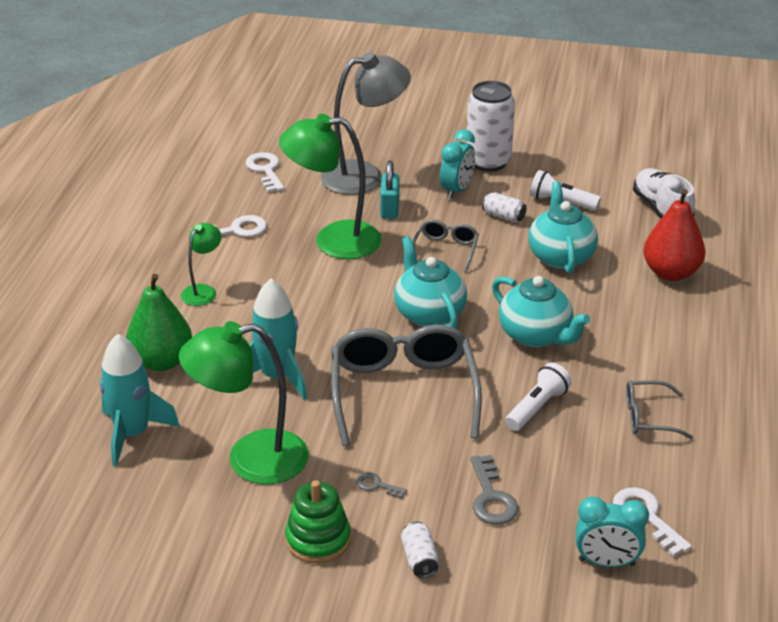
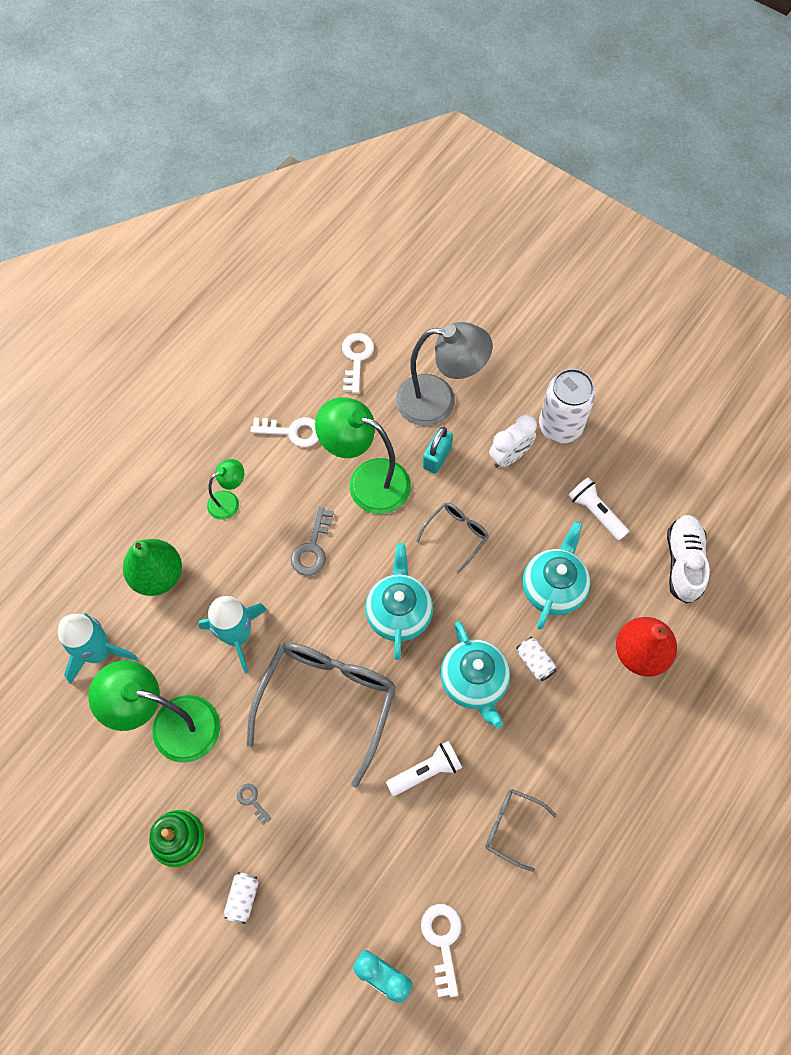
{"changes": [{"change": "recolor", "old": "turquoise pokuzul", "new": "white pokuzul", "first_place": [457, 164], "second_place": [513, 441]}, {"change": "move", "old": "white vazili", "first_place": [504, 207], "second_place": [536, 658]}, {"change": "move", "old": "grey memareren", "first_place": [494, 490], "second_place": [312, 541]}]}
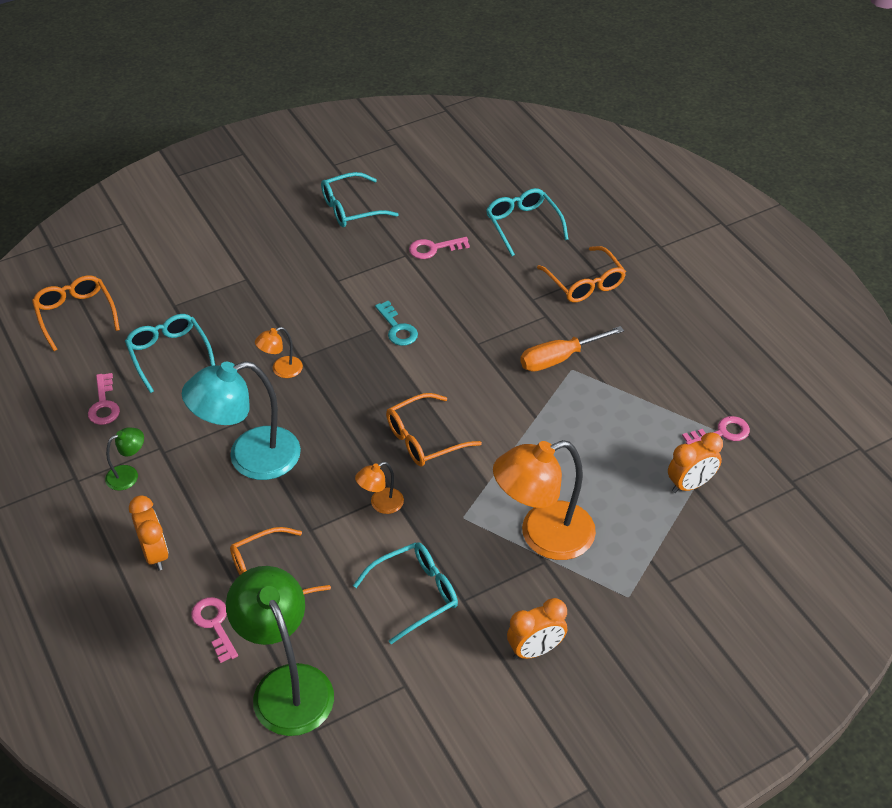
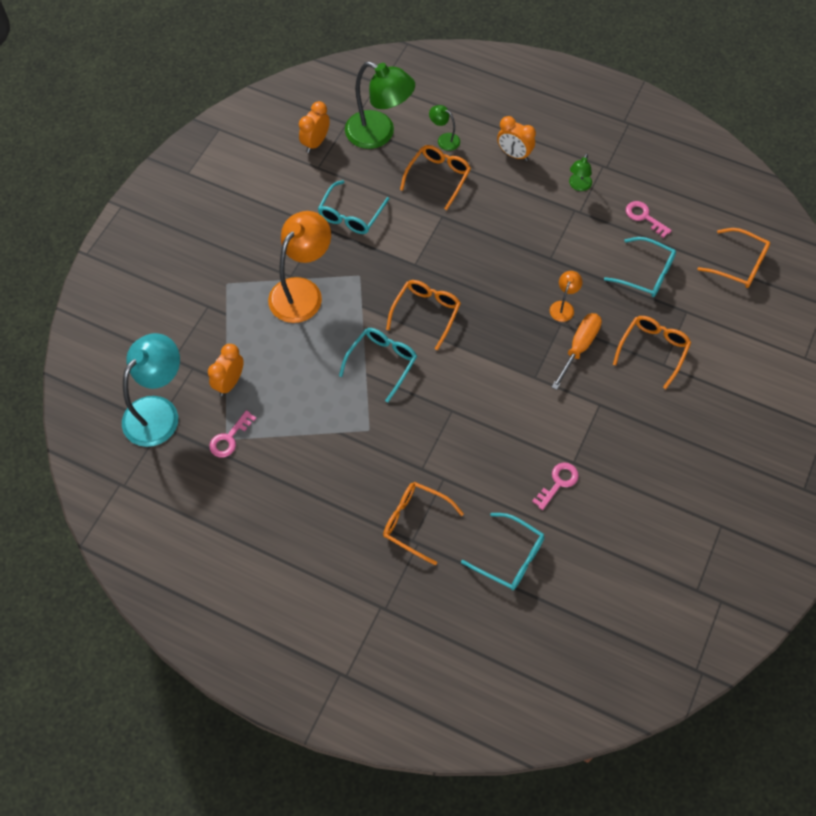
{"changes": [{"change": "move", "old": "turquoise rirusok", "first_place": [360, 199], "second_place": [378, 365]}, {"change": "delete", "old": "turquoise memareren", "first_place": [396, 323]}, {"change": "move", "old": "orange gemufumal", "first_place": [572, 349], "second_place": [577, 351]}, {"change": "move", "old": "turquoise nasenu", "first_place": [241, 420], "second_place": [151, 390]}, {"change": "delete", "old": "orange nasenu", "first_place": [379, 488]}, {"change": "replace", "old": "pink memareren", "new": "green nasenu", "first_place": [214, 630], "second_place": [444, 128]}, {"change": "move", "old": "orange pokuzul", "first_place": [537, 628], "second_place": [314, 127]}, {"change": "insert", "new": "orange rirusok", "second_place": [652, 352]}]}
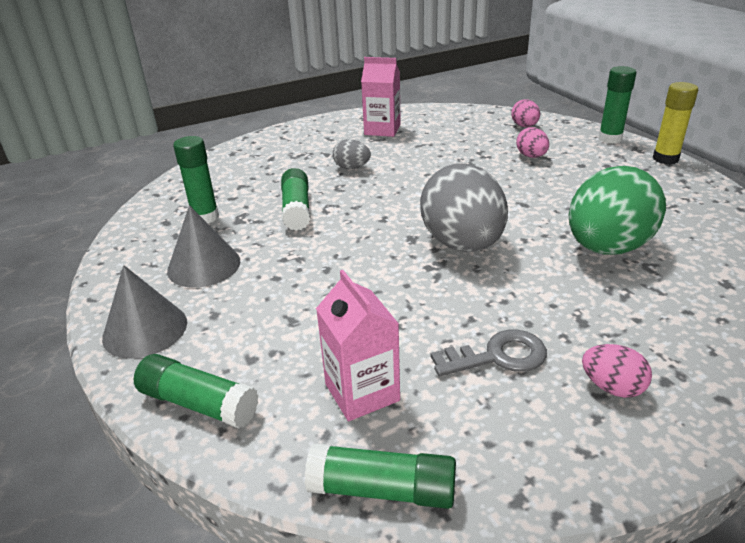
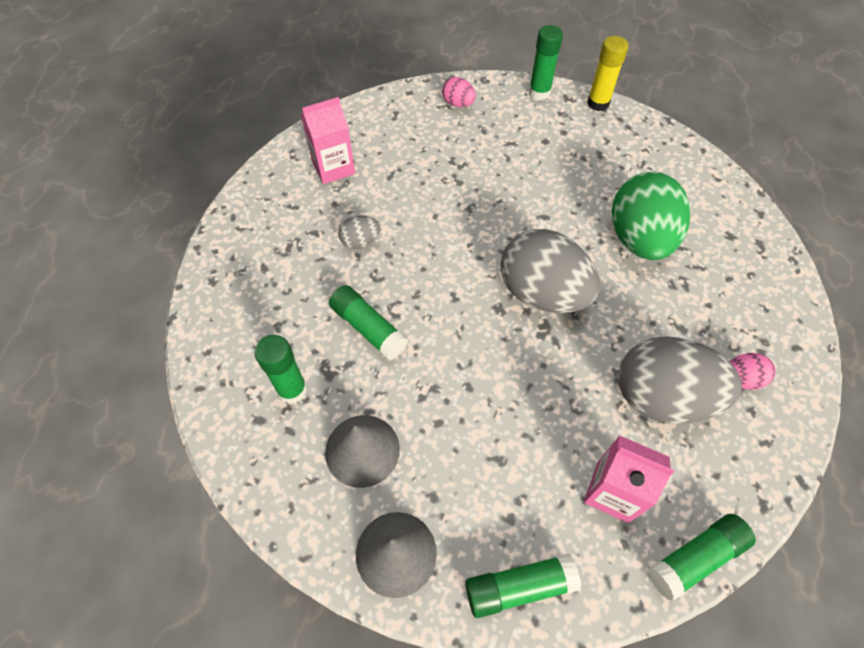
{"changes": [{"change": "delete", "old": "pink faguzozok", "first_place": [532, 142]}, {"change": "replace", "old": "grey memareren", "new": "grey faguzozok", "first_place": [489, 353], "second_place": [680, 380]}]}
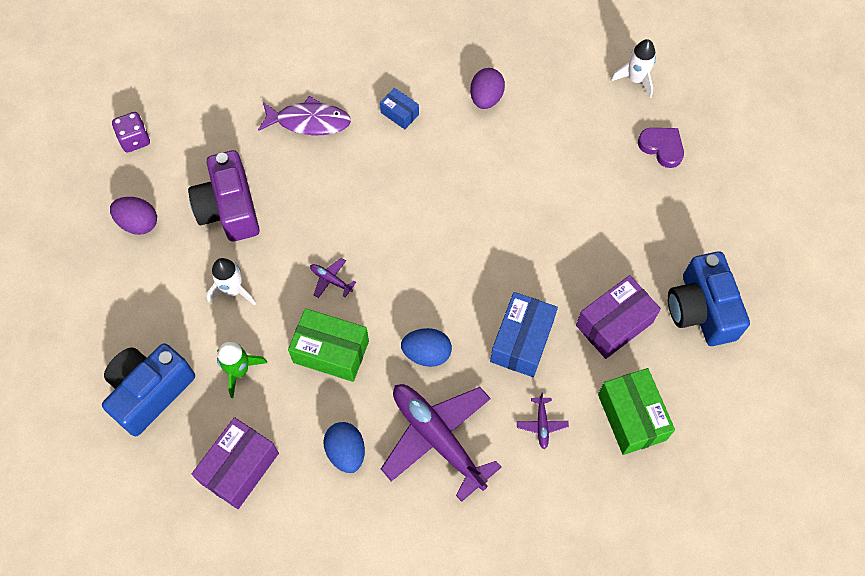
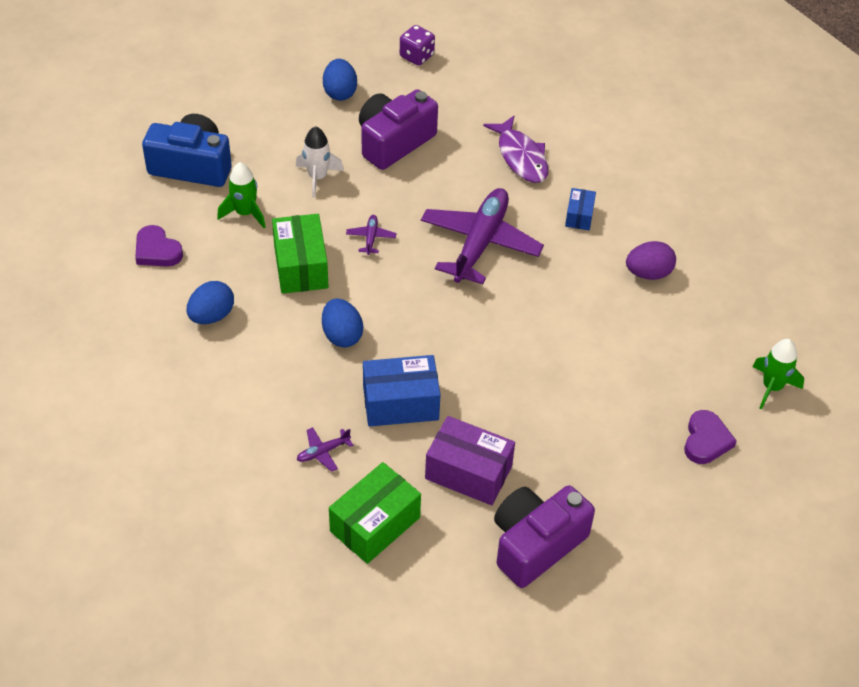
{"changes": [{"change": "recolor", "old": "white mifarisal", "new": "green mifarisal", "first_place": [633, 68], "second_place": [778, 374]}, {"change": "recolor", "old": "purple faguzozok", "new": "blue faguzozok", "first_place": [133, 216], "second_place": [340, 80]}, {"change": "recolor", "old": "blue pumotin", "new": "purple pumotin", "first_place": [709, 298], "second_place": [544, 536]}, {"change": "move", "old": "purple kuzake", "first_place": [441, 443], "second_place": [482, 236]}, {"change": "replace", "old": "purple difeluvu", "new": "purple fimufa", "first_place": [235, 463], "second_place": [159, 246]}]}
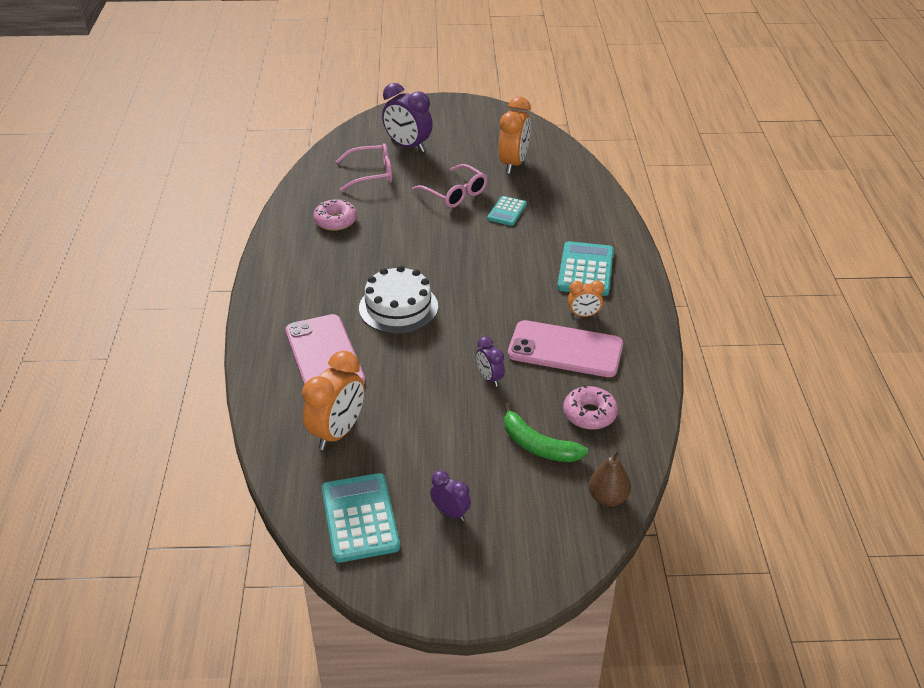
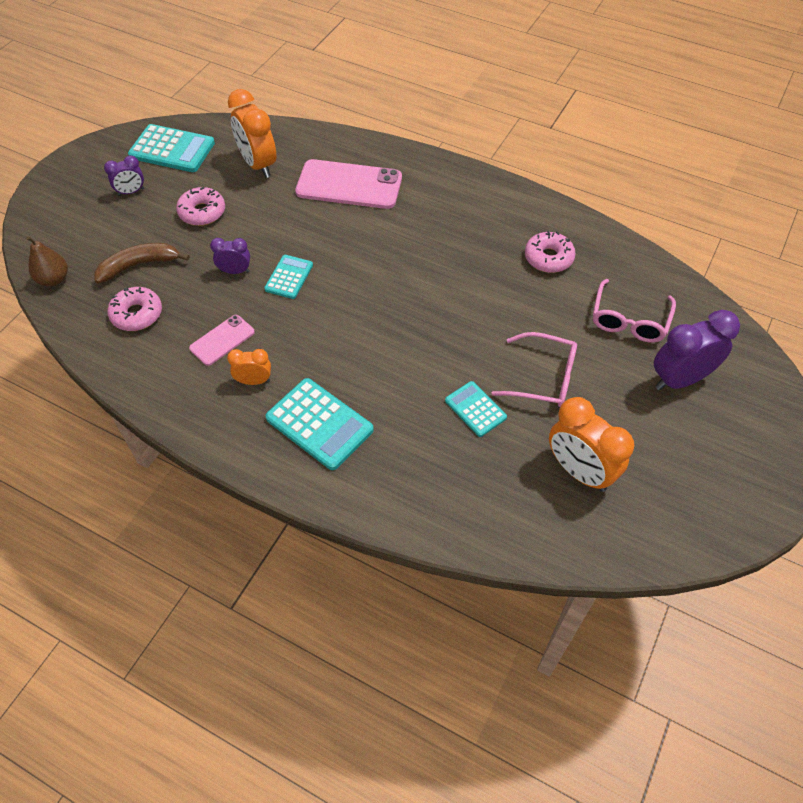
{"changes": [{"change": "rotate", "old": "pink rirusok", "first_place": [449, 186], "second_place": [534, 369], "degrees": -150}, {"change": "delete", "old": "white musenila", "first_place": [398, 299]}, {"change": "rotate", "old": "orange pokuzul", "first_place": [586, 298], "second_place": [249, 367], "degrees": 60}, {"change": "resize", "old": "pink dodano", "first_place": [565, 348], "second_place": [222, 340], "factor": 0.53}, {"change": "recolor", "old": "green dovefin", "new": "brown dovefin", "first_place": [546, 432], "second_place": [142, 263]}, {"change": "insert", "new": "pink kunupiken", "second_place": [200, 206]}, {"change": "insert", "new": "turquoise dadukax", "second_place": [288, 277]}]}
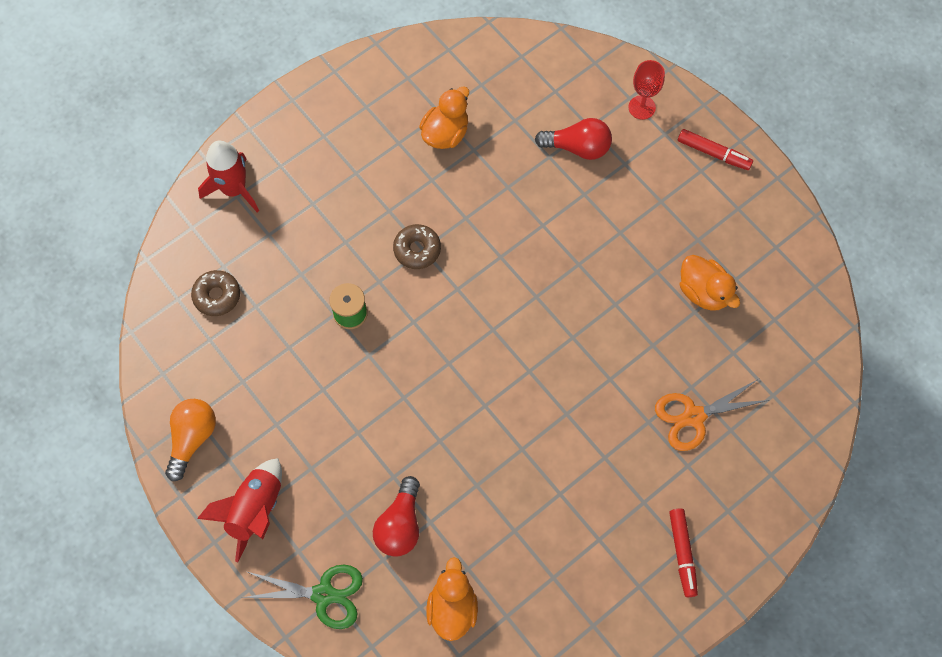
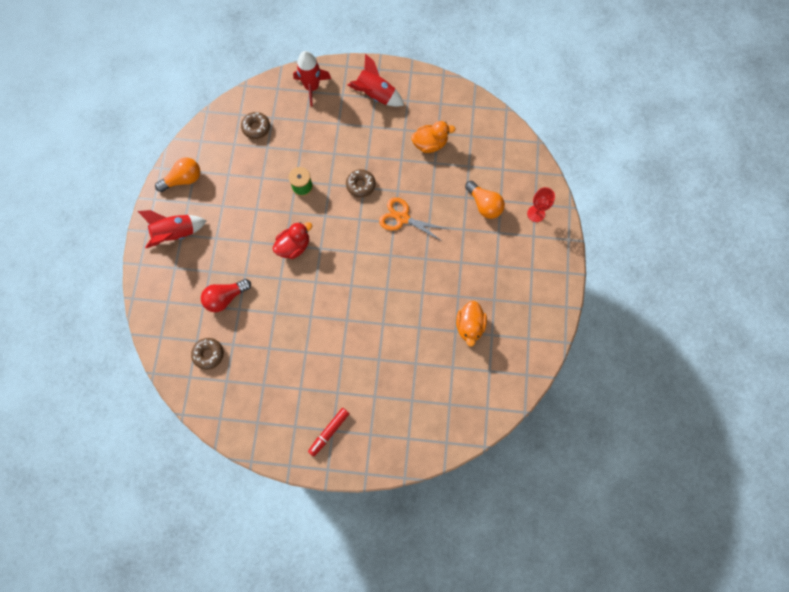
{"changes": [{"change": "recolor", "old": "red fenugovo", "new": "orange fenugovo", "first_place": [573, 139], "second_place": [485, 200]}, {"change": "delete", "old": "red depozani", "first_place": [715, 149]}, {"change": "move", "old": "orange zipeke", "first_place": [712, 415], "second_place": [413, 219]}, {"change": "replace", "old": "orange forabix", "new": "brown kunupiken", "first_place": [452, 599], "second_place": [207, 354]}, {"change": "delete", "old": "green zipeke", "first_place": [302, 597]}, {"change": "insert", "new": "red mifarisal", "second_place": [375, 80]}, {"change": "insert", "new": "red forabix", "second_place": [292, 240]}]}
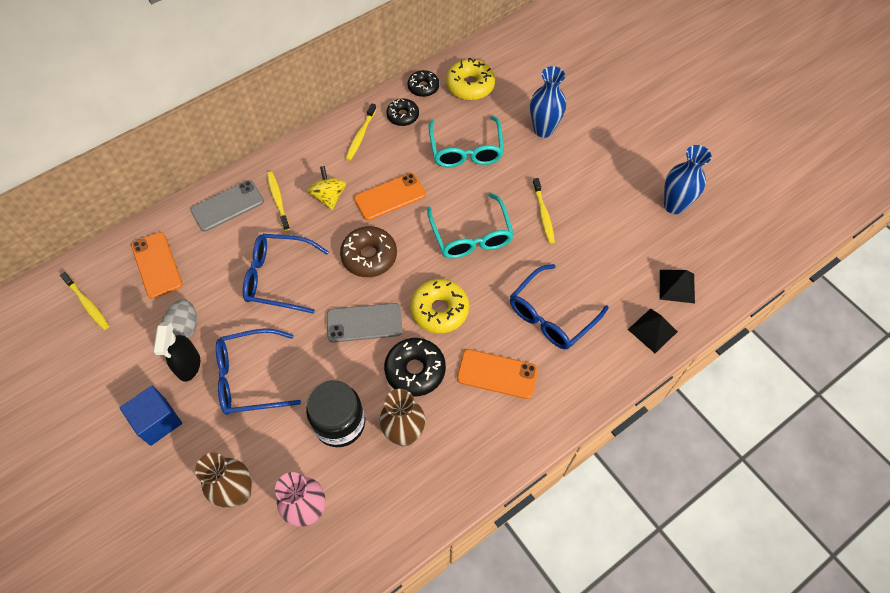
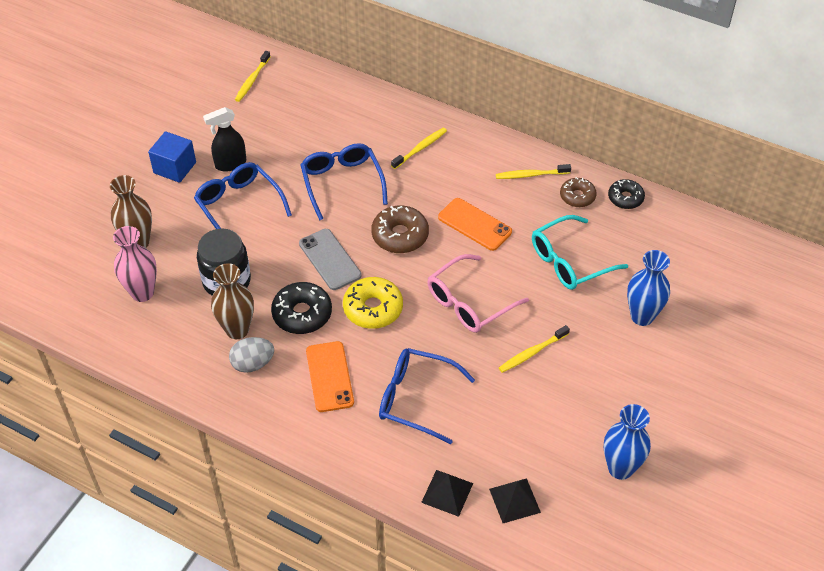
{"changes": [{"change": "delete", "old": "yellow kunupiken", "first_place": [470, 79]}, {"change": "recolor", "old": "black kunupiken", "new": "brown kunupiken", "first_place": [402, 112], "second_place": [578, 192]}, {"change": "delete", "old": "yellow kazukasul", "first_place": [327, 188]}, {"change": "delete", "old": "grey dodano", "first_place": [227, 205]}, {"change": "recolor", "old": "turquoise rirusok", "new": "pink rirusok", "first_place": [470, 226], "second_place": [478, 293]}, {"change": "delete", "old": "orange dodano", "first_place": [156, 265]}, {"change": "move", "old": "grey faguzozok", "first_place": [179, 319], "second_place": [251, 355]}]}
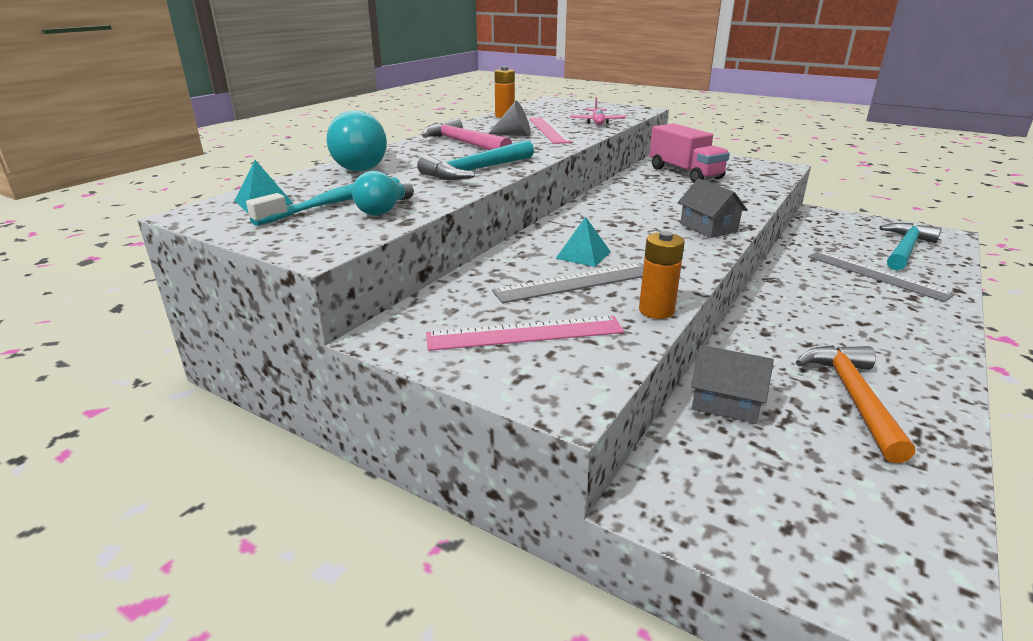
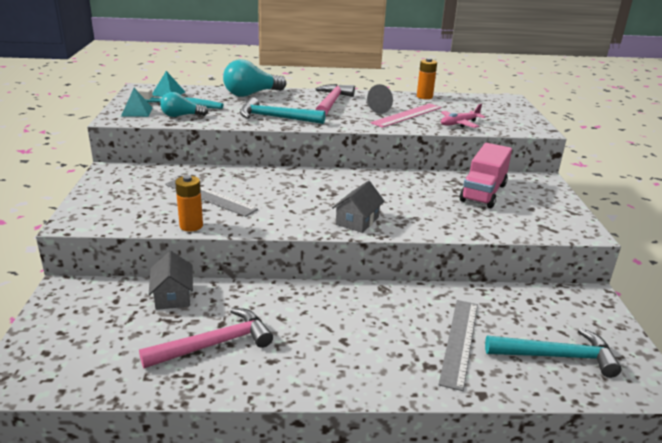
{"changes": [{"change": "move", "old": "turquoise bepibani", "first_place": [583, 242], "second_place": [136, 102]}, {"change": "delete", "old": "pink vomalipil", "first_place": [525, 333]}, {"change": "recolor", "old": "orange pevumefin", "new": "pink pevumefin", "first_place": [855, 404], "second_place": [206, 338]}]}
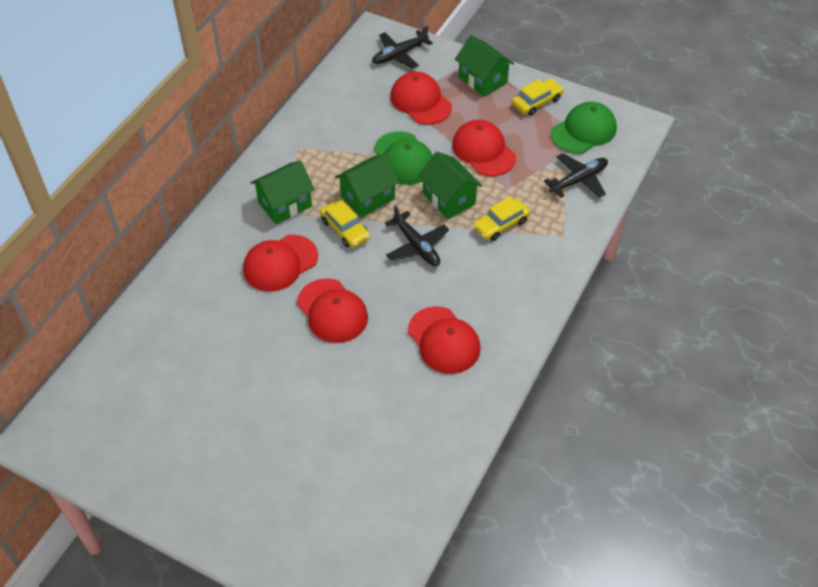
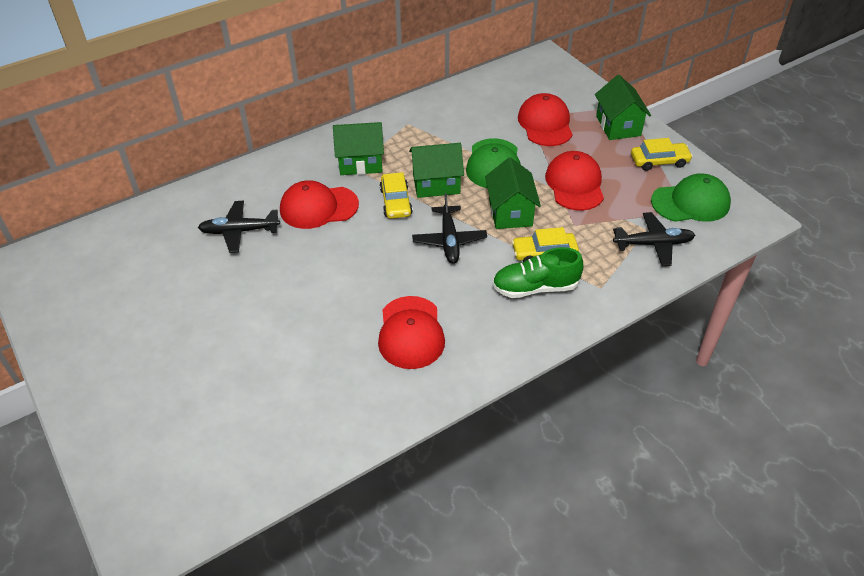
{"changes": [{"change": "move", "old": "black kuzake", "first_place": [402, 47], "second_place": [239, 227]}, {"change": "delete", "old": "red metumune", "first_place": [332, 310]}, {"change": "insert", "new": "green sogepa", "second_place": [537, 272]}]}
